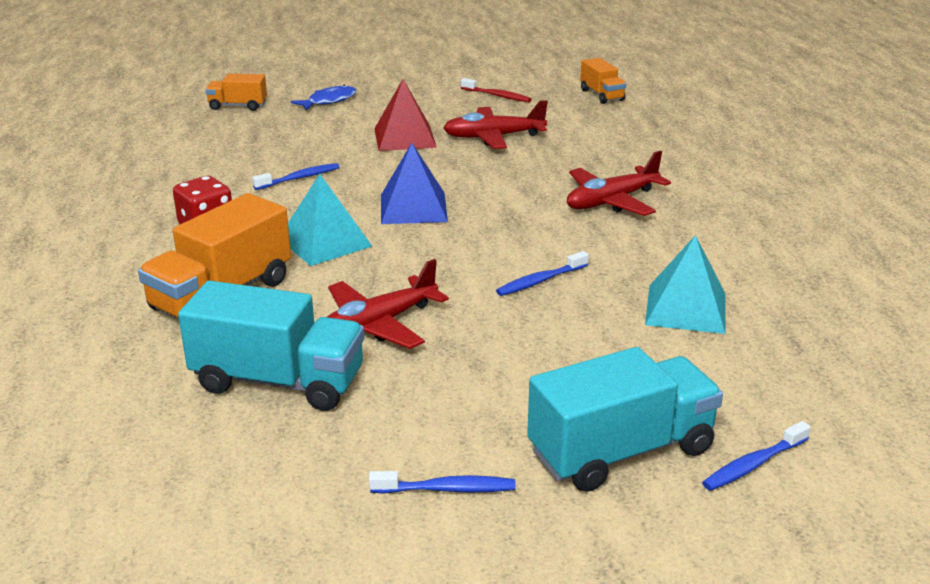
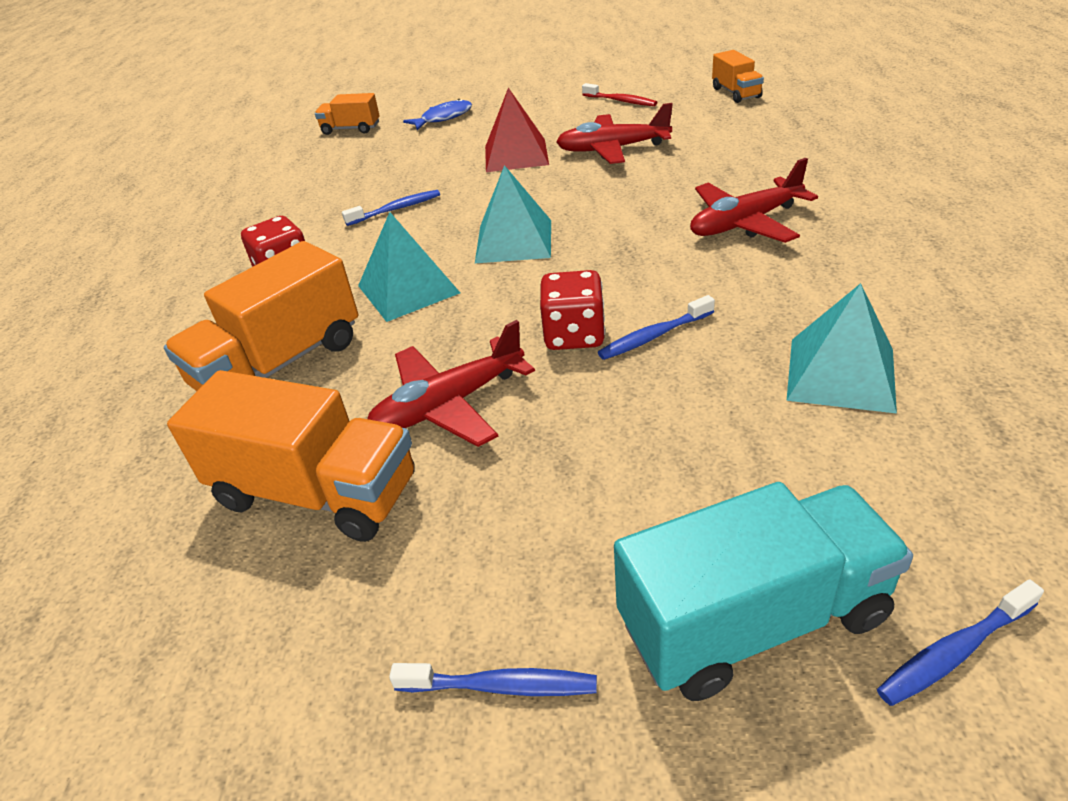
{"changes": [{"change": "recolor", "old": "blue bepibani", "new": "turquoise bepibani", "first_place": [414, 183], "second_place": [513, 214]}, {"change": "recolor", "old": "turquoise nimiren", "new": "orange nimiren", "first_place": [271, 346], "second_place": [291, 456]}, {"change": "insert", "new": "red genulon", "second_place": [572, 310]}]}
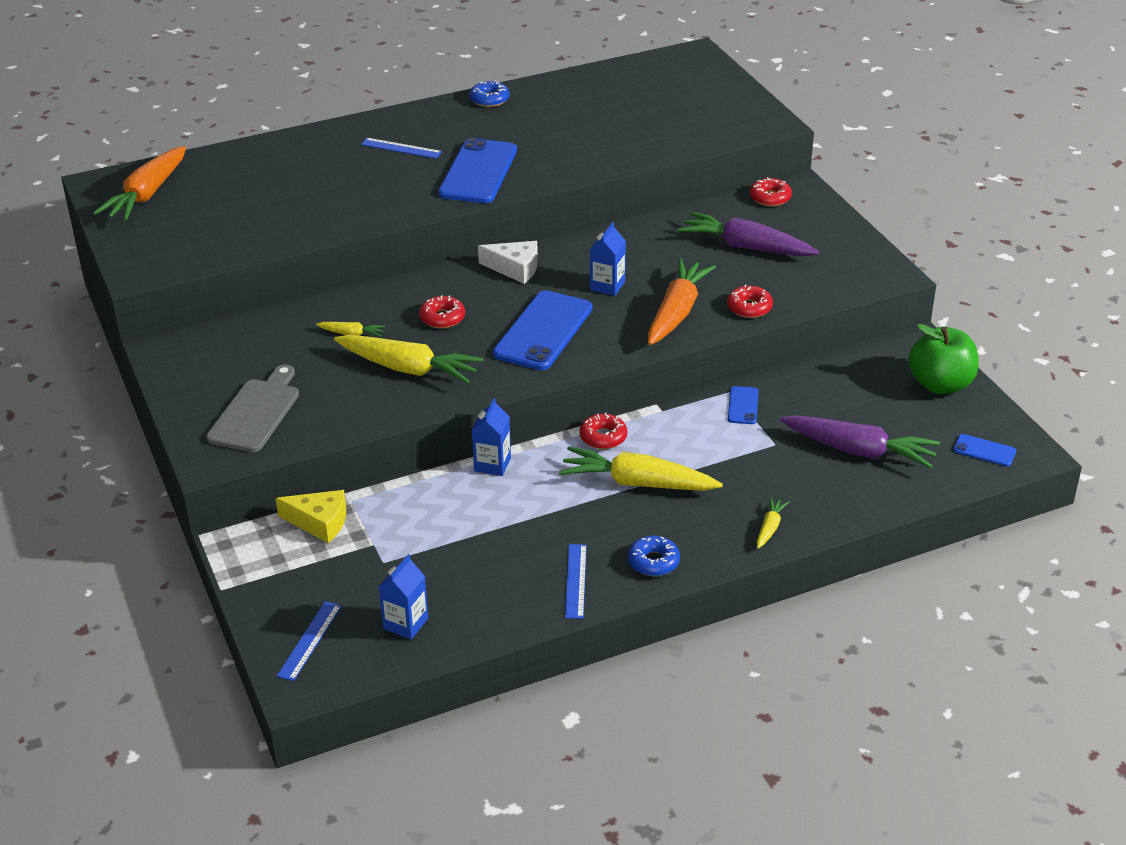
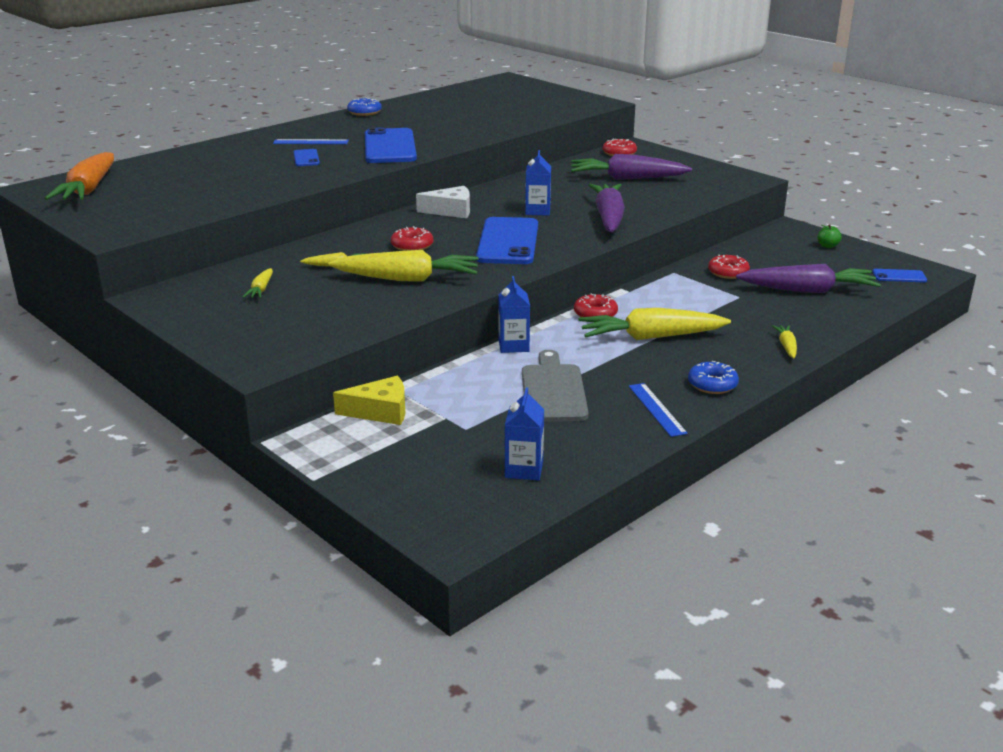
{"changes": [{"change": "recolor", "old": "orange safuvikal", "new": "purple safuvikal", "first_place": [682, 301], "second_place": [606, 208]}, {"change": "move", "old": "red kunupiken", "first_place": [750, 301], "second_place": [729, 266]}, {"change": "resize", "old": "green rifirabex", "first_place": [943, 359], "second_place": [829, 236], "factor": 0.4}, {"change": "move", "old": "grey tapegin", "first_place": [252, 408], "second_place": [555, 386]}, {"change": "move", "old": "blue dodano", "first_place": [743, 405], "second_place": [307, 157]}, {"change": "delete", "old": "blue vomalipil", "first_place": [309, 641]}, {"change": "insert", "new": "yellow safuvikal", "second_place": [258, 283]}]}
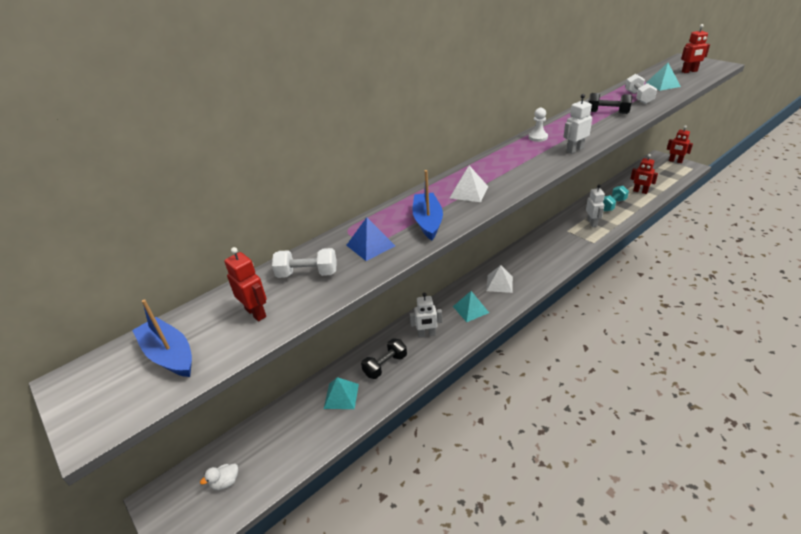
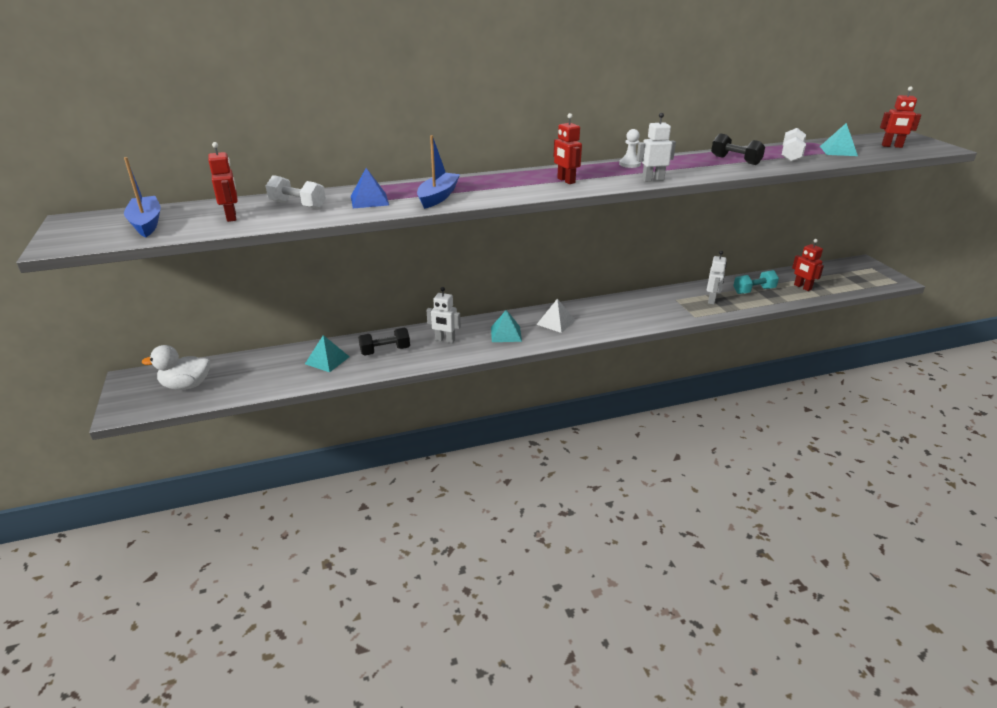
{"changes": [{"change": "move", "old": "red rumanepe", "first_place": [680, 144], "second_place": [567, 148]}, {"change": "delete", "old": "white bepibani", "first_place": [469, 183]}, {"change": "resize", "old": "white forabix", "first_place": [219, 477], "second_place": [176, 367], "factor": 1.79}]}
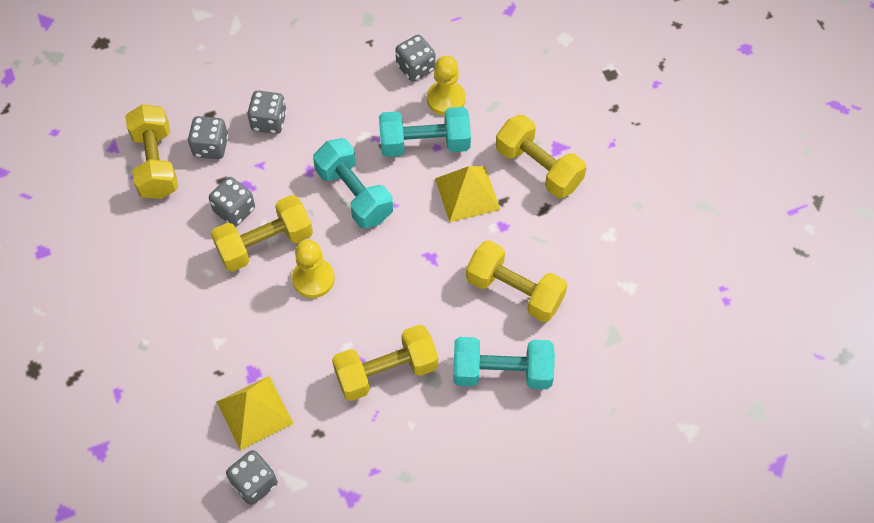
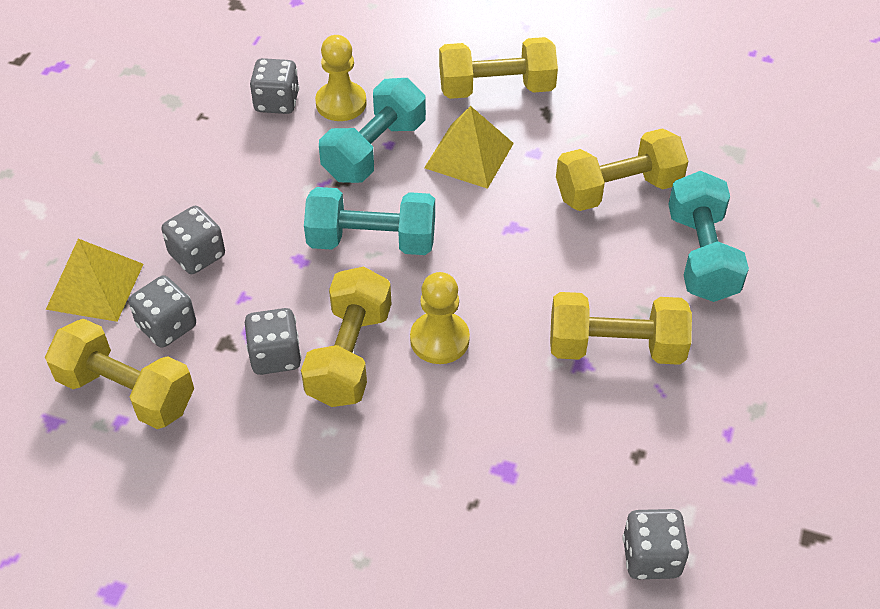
{"changes": [{"change": "rotate", "old": "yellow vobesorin", "first_place": [385, 362], "second_place": [621, 328], "degrees": 75}, {"change": "rotate", "old": "turquoise vobesorin", "first_place": [504, 363], "second_place": [708, 236], "degrees": -45}, {"change": "move", "old": "yellow bepibani", "first_place": [255, 413], "second_place": [94, 280]}]}
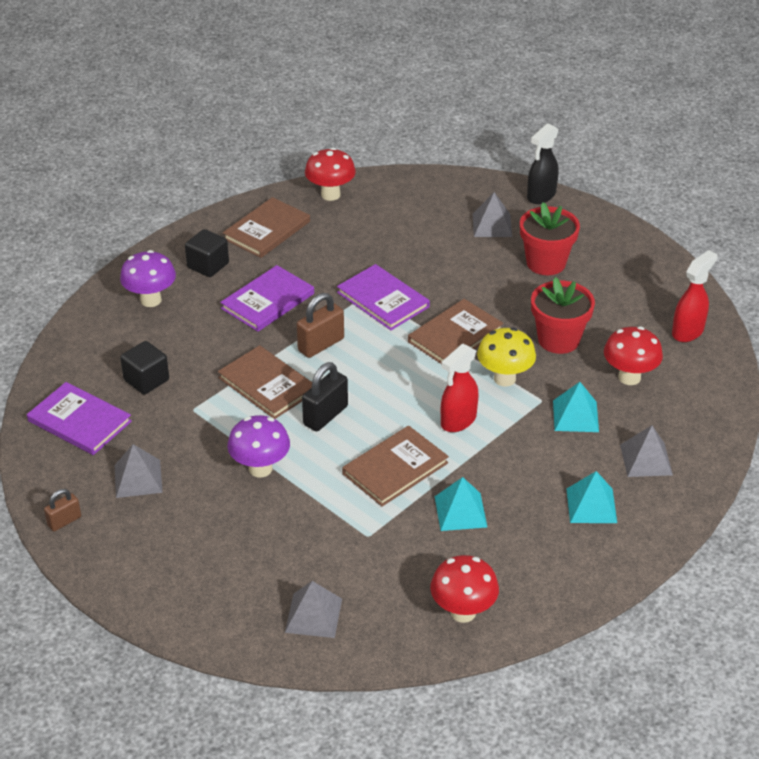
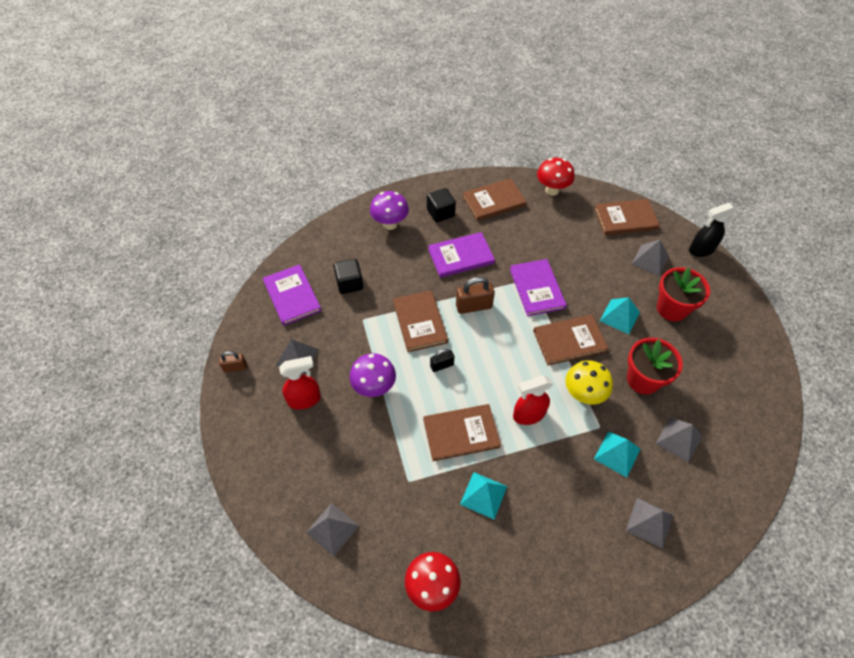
{"changes": [{"change": "move", "old": "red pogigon", "first_place": [694, 296], "second_place": [300, 383]}, {"change": "replace", "old": "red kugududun", "new": "grey bepibani", "first_place": [633, 355], "second_place": [679, 440]}, {"change": "resize", "old": "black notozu", "first_place": [325, 396], "second_place": [442, 360], "factor": 0.61}, {"change": "move", "old": "turquoise bepibani", "first_place": [592, 497], "second_place": [620, 315]}, {"change": "insert", "new": "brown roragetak", "second_place": [627, 217]}]}
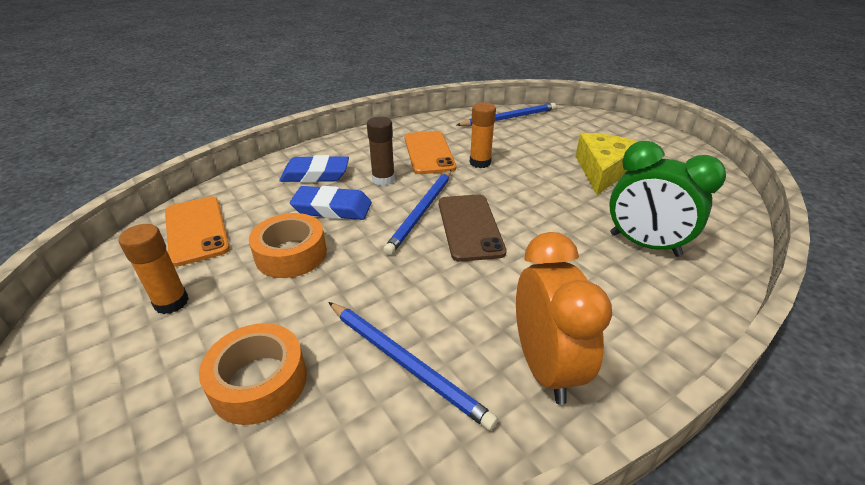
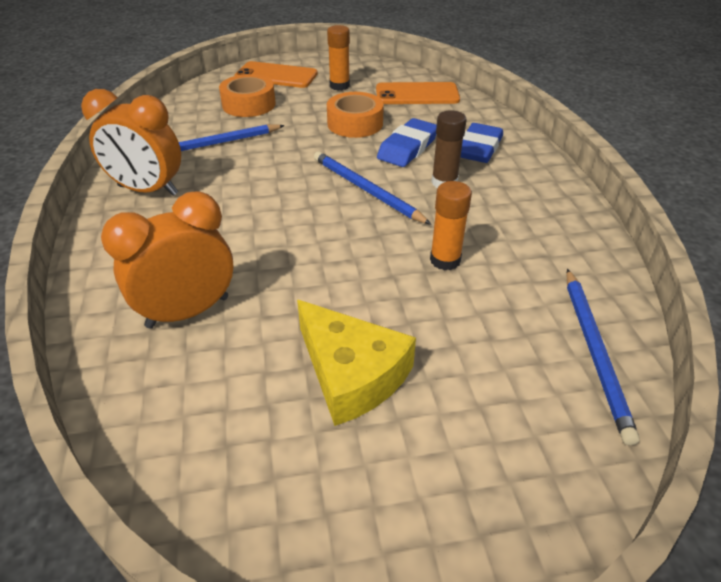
{"changes": [{"change": "move", "old": "orange dodano", "first_place": [430, 152], "second_place": [276, 74]}, {"change": "recolor", "old": "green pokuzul", "new": "orange pokuzul", "first_place": [667, 199], "second_place": [167, 260]}, {"change": "delete", "old": "brown dodano", "first_place": [473, 228]}]}
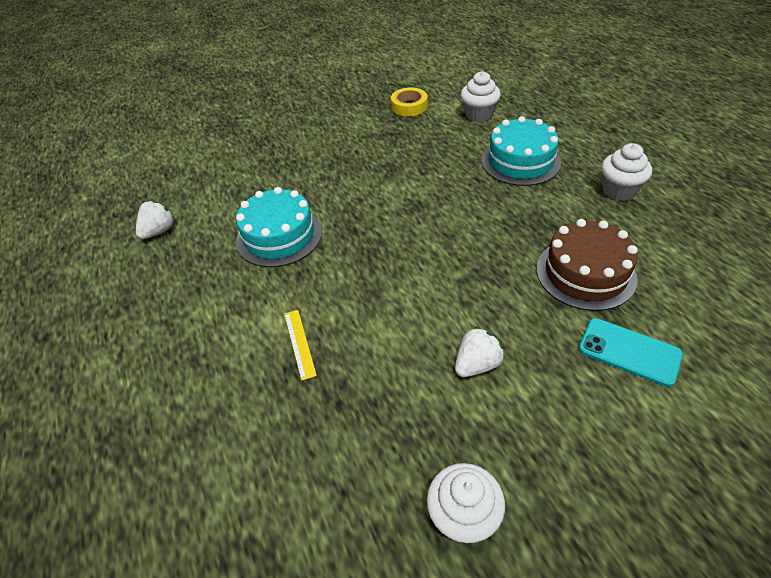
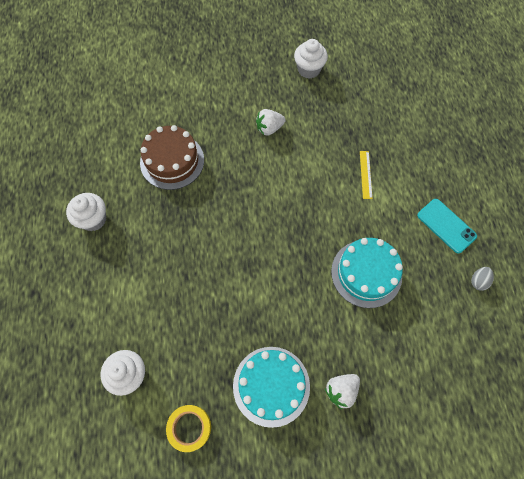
{"changes": [{"change": "move", "old": "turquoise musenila", "first_place": [521, 151], "second_place": [271, 387]}, {"change": "move", "old": "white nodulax", "first_place": [155, 220], "second_place": [342, 392]}, {"change": "move", "old": "turquoise dodano", "first_place": [631, 352], "second_place": [447, 226]}, {"change": "insert", "new": "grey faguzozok", "second_place": [482, 279]}]}
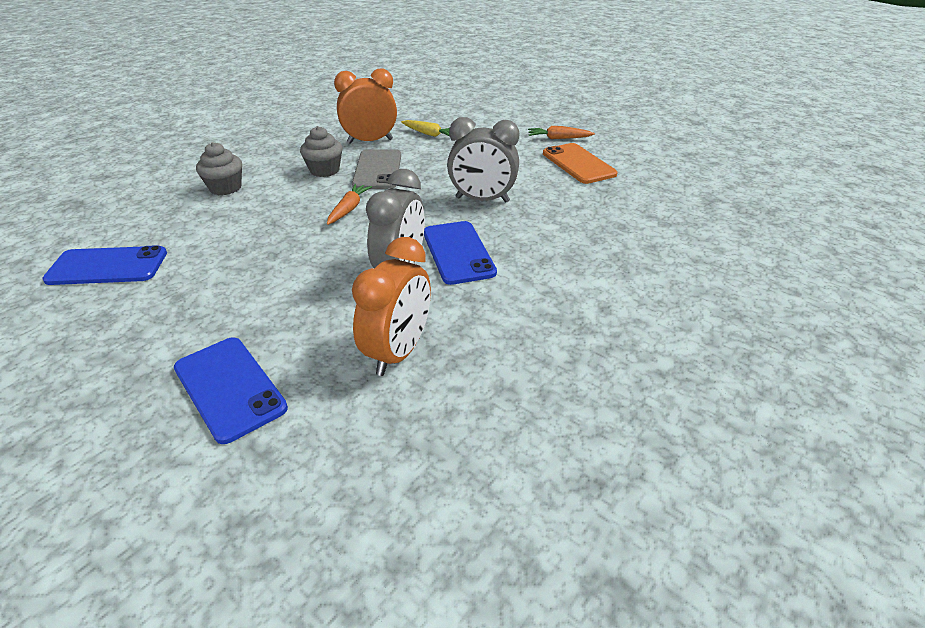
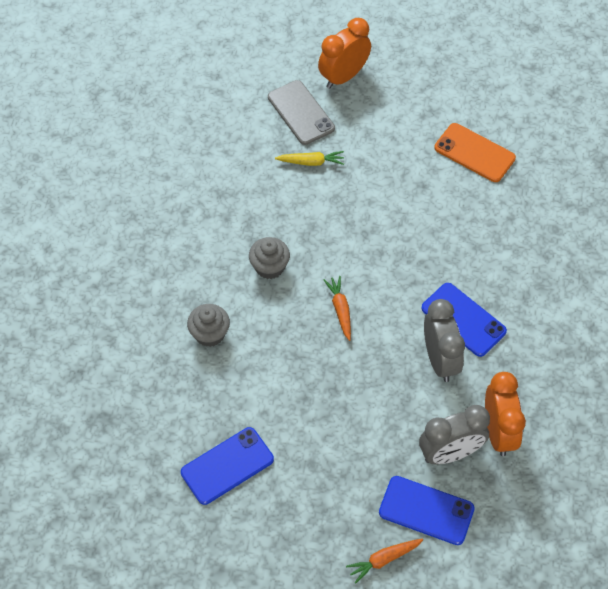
{"changes": [{"change": "move", "old": "orange pokuzul", "first_place": [365, 106], "second_place": [344, 53]}, {"change": "move", "old": "grey pokuzul", "first_place": [483, 160], "second_place": [454, 434]}, {"change": "move", "old": "orange safuvikal", "first_place": [561, 132], "second_place": [384, 561]}, {"change": "move", "old": "grey dodano", "first_place": [376, 169], "second_place": [301, 112]}]}
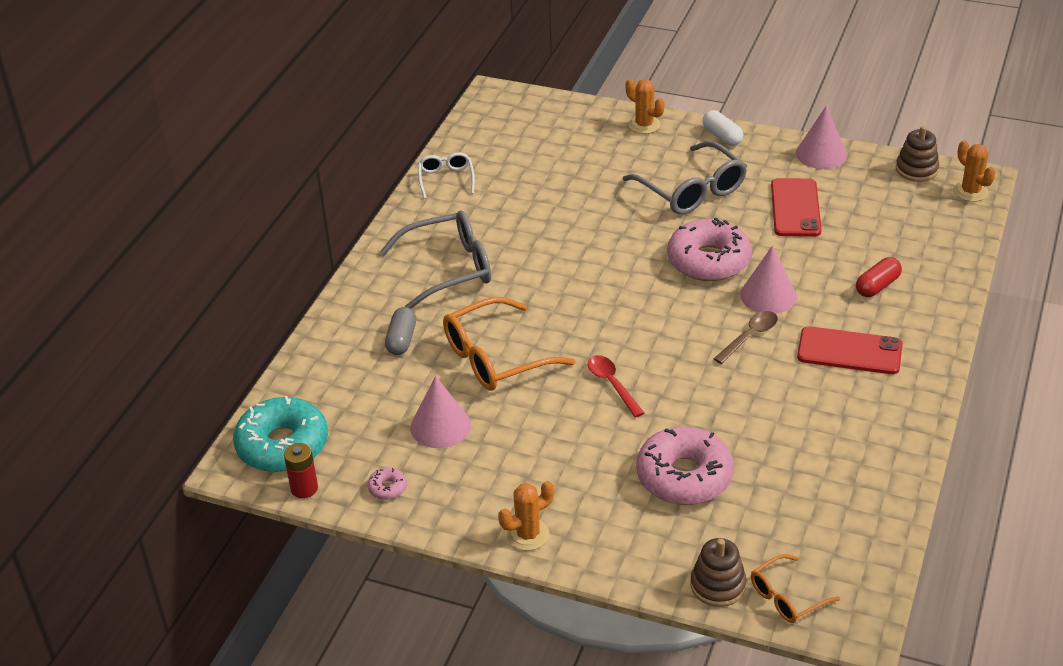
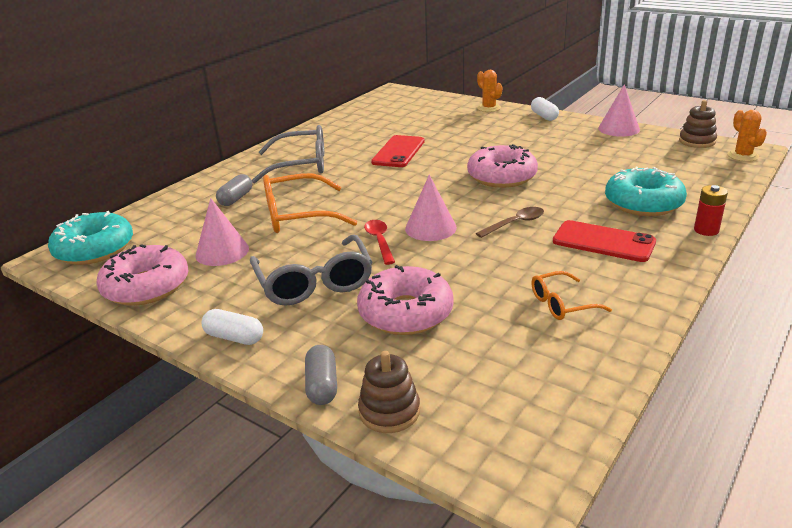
{"changes": [{"change": "move", "old": "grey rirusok", "first_place": [685, 177], "second_place": [311, 270]}, {"change": "delete", "old": "white rirusok", "first_place": [446, 175]}, {"change": "move", "old": "red dodano", "first_place": [796, 207], "second_place": [398, 151]}, {"change": "move", "old": "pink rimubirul", "first_place": [768, 279], "second_place": [431, 208]}, {"change": "replace", "old": "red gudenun", "new": "turquoise kunupiken", "first_place": [879, 277], "second_place": [646, 191]}, {"change": "move", "old": "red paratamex", "first_place": [301, 470], "second_place": [711, 210]}, {"change": "resize", "old": "pink kunupiken", "first_place": [387, 484], "second_place": [142, 275], "factor": 2.45}, {"change": "replace", "old": "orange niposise", "new": "white gudenun", "first_place": [526, 516], "second_place": [232, 327]}, {"change": "move", "old": "orange rirusok", "first_place": [795, 588], "second_place": [571, 295]}, {"change": "insert", "new": "grey gudenun", "second_place": [321, 375]}]}
